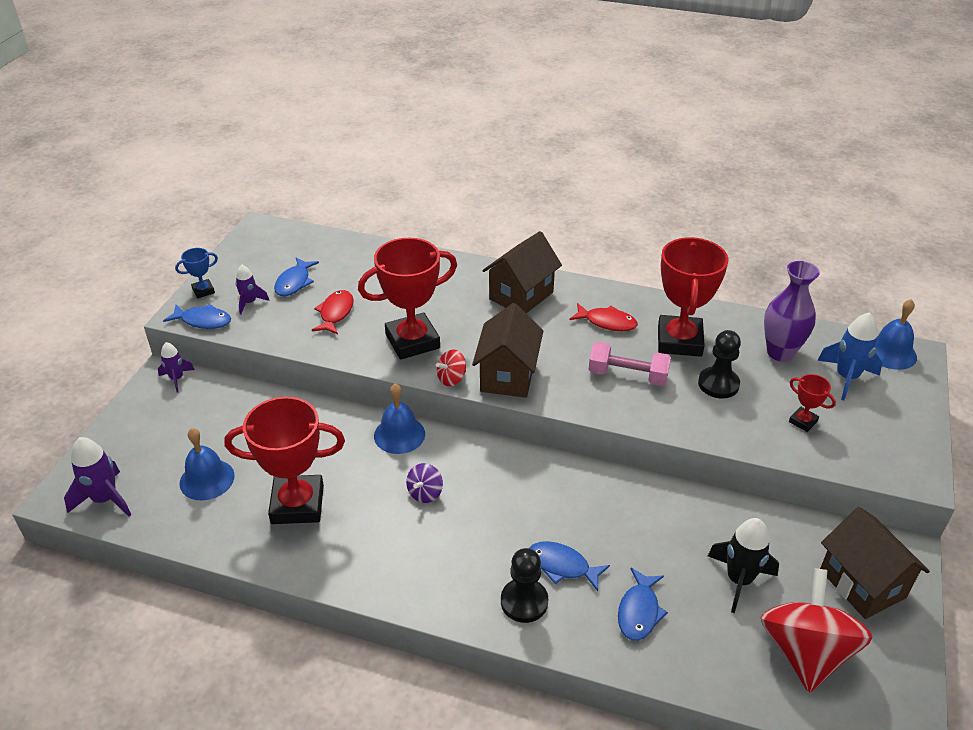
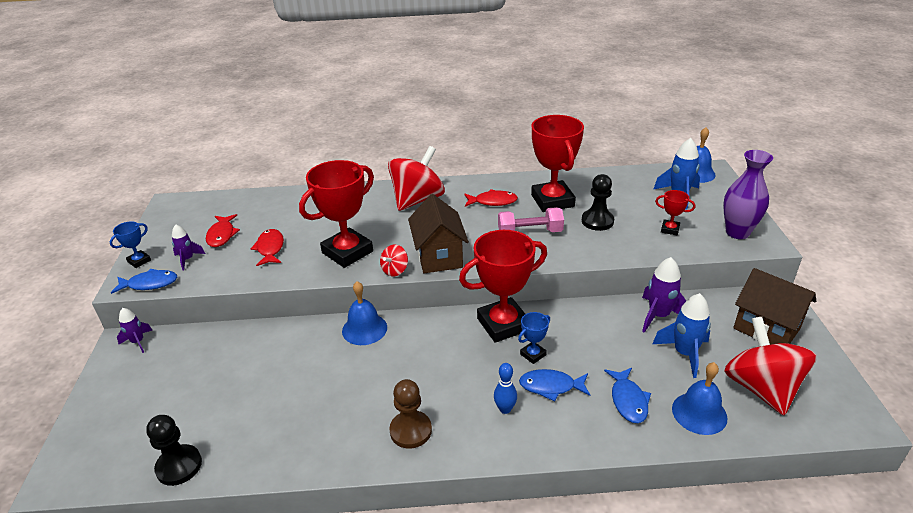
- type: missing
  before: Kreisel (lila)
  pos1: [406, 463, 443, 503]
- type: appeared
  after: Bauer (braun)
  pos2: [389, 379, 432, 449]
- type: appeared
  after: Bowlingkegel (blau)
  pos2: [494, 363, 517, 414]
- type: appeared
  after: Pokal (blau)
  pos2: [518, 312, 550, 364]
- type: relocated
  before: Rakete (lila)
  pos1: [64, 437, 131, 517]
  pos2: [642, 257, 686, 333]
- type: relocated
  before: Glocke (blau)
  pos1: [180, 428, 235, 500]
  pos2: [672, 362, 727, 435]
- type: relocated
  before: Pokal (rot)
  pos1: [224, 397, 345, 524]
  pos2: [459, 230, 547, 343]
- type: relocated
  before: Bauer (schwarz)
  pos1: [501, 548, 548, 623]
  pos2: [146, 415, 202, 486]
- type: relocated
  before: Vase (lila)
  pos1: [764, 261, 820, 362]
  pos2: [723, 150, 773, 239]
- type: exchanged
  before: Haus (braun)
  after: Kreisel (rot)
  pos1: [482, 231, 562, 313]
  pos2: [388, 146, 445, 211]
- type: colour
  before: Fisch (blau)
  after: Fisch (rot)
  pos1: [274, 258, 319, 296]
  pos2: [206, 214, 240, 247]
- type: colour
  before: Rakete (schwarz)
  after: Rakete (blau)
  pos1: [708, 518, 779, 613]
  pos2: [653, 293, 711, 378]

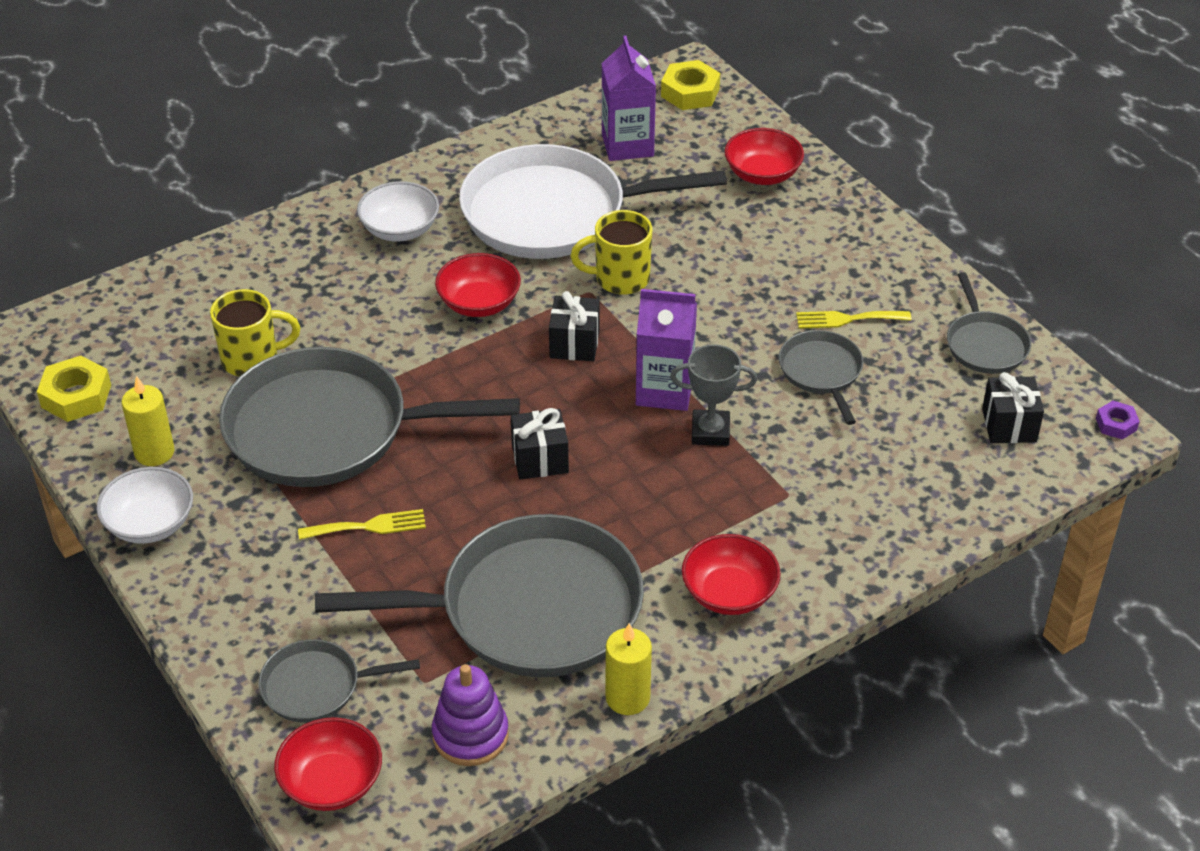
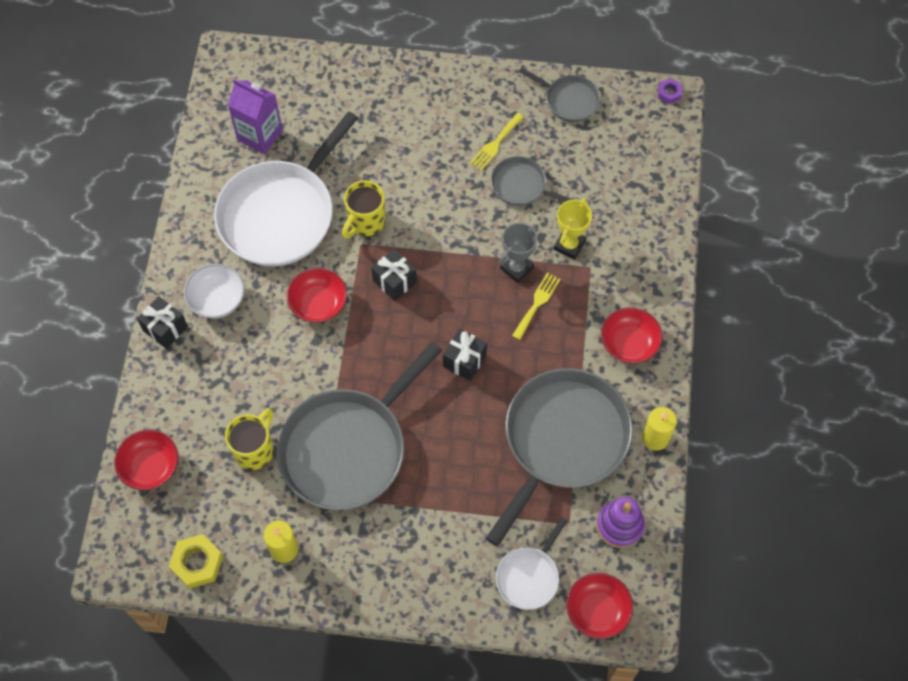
- type: missing
  before: Schüssel (weiß)
  pos1: [96, 467, 193, 544]
- type: missing
  before: Getränkekarton (lila)
  pos1: [636, 289, 697, 411]
- type: missing
  before: Sechskantmutter (gelb)
  pos1: [661, 60, 720, 110]
- type: appeared
  after: Pokal (gelb)
  pos2: [554, 198, 592, 260]
- type: relocated
  before: Gabel (gelb)
  pos1: [298, 509, 426, 540]
  pos2: [512, 273, 561, 340]
- type: relocated
  before: Schüssel (rot)
  pos1: [724, 128, 804, 185]
  pos2: [114, 430, 178, 490]
- type: relocated
  before: Geschenk (schwarz)
  pos1: [982, 372, 1044, 443]
  pos2: [137, 296, 188, 349]
- type: colour
  before: Pfanne (grau)
  after: Pfanne (weiß)
  pos1: [258, 639, 420, 723]
  pos2: [496, 517, 567, 610]

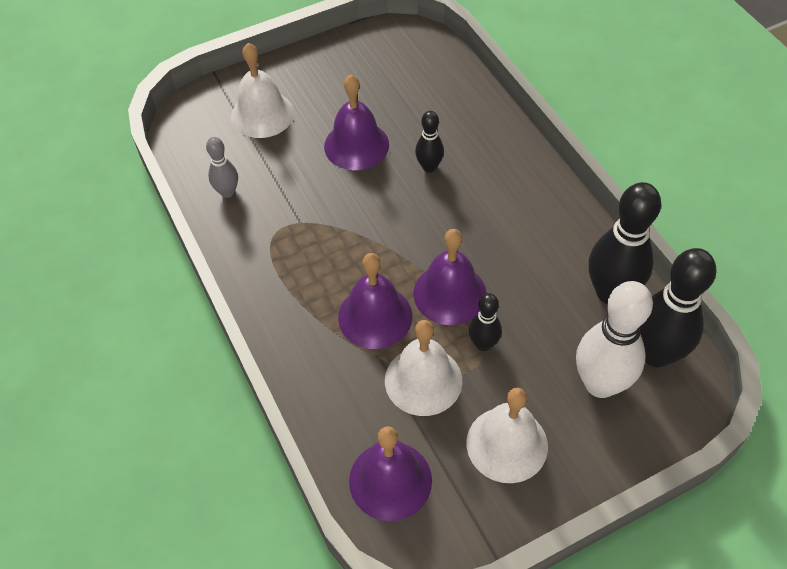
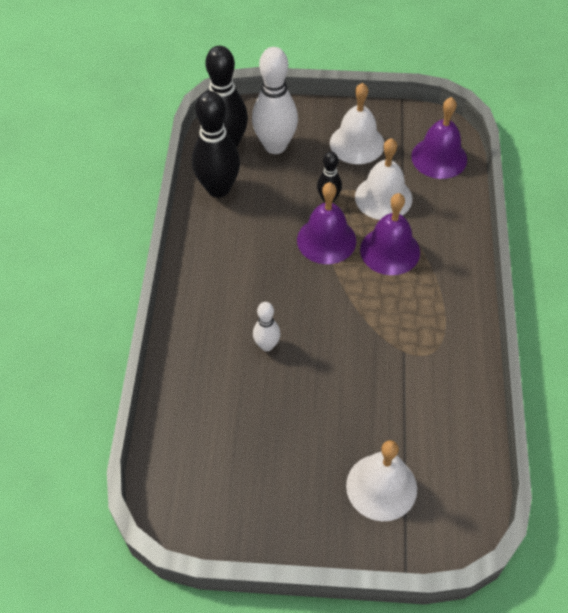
- type: missing
  before: Bowlingkegel (grau)
  pos1: [206, 137, 238, 198]
- type: missing
  before: Glocke (lila)
  pos1: [324, 75, 389, 170]
- type: colour
  before: Bowlingkegel (schwarz)
  after: Bowlingkegel (weiß)
  pos1: [415, 111, 444, 172]
  pos2: [253, 302, 281, 351]

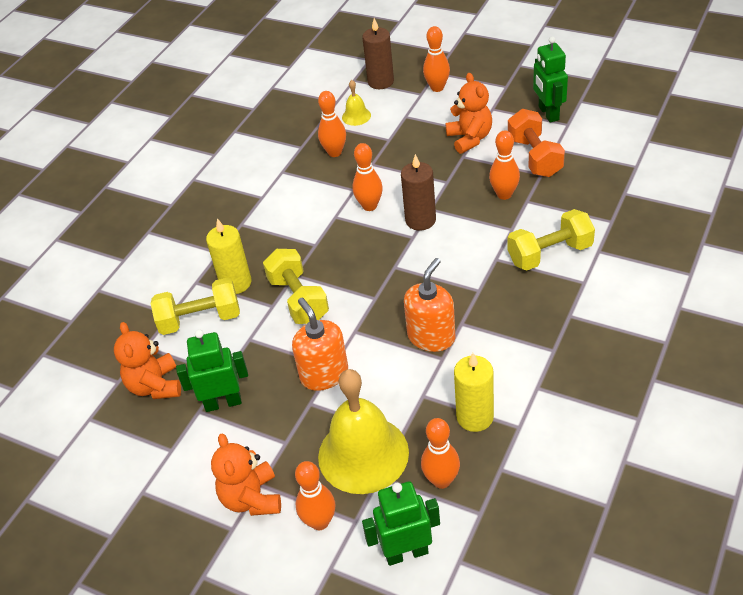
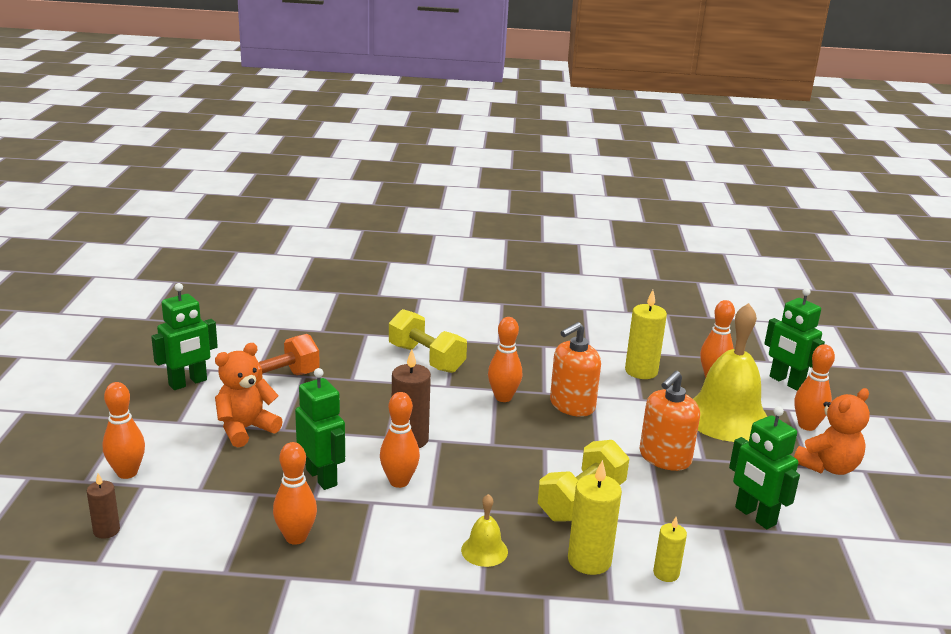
- type: missing
  before: Teddybär (orange)
  pos1: [114, 322, 181, 399]
- type: appeared
  after: Roboter (grün)
  pos2: [295, 368, 345, 490]
- type: relocated
  before: Glocke (gelb)
  pos1: [342, 80, 371, 126]
  pos2: [461, 494, 508, 567]
- type: relocated
  before: Bowlingkegel (orange)
  pos1: [489, 131, 520, 200]
  pos2: [488, 317, 522, 402]
- type: exchanged
  before: Hantel (gelb)
  after: Kerze (gelb)
  pos1: [151, 277, 240, 335]
  pos2: [653, 517, 687, 582]
- type: spun
  before: Seifenspender (orange)
  pos1: [404, 258, 455, 352]
  pos2: [550, 322, 601, 417]
  turn: -45
- type: size
  before: Kerze (braun)
  pos1: [362, 18, 394, 89]
  pos2: [87, 473, 120, 539]
  scale: 0.58

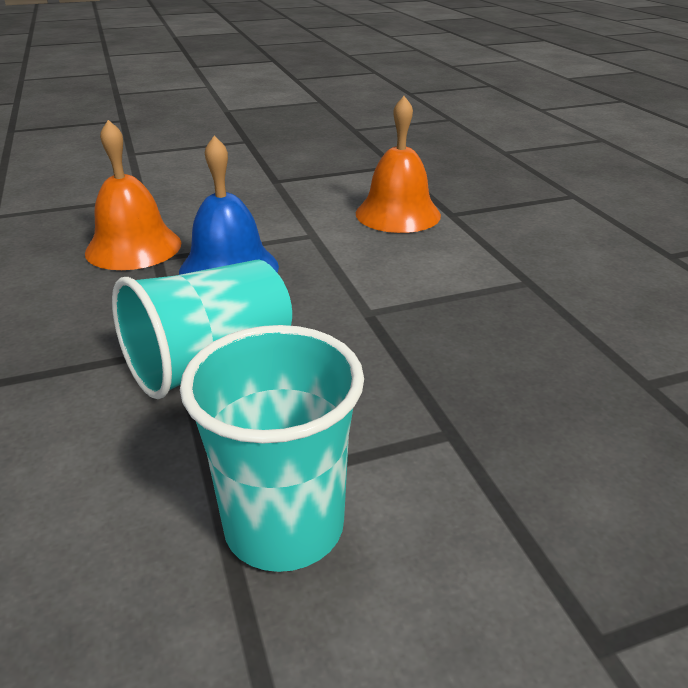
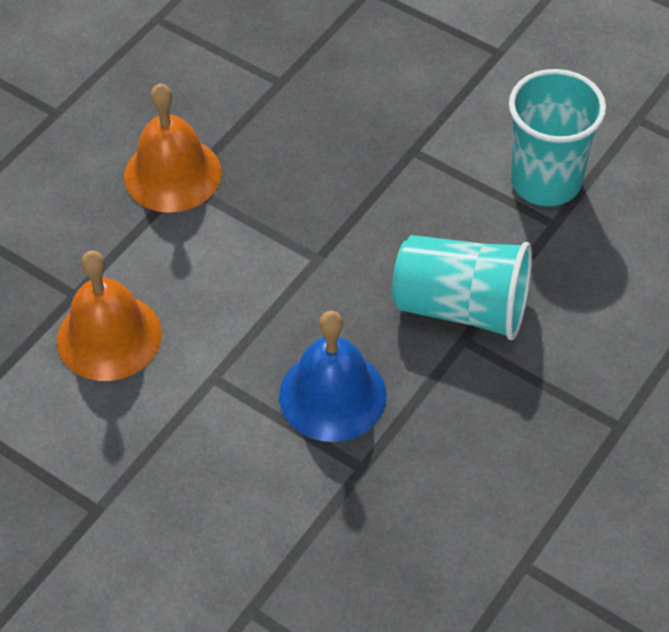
- type: relocated
  before: Glocke (orange)
  pos1: [85, 120, 181, 270]
  pos2: [124, 83, 221, 213]

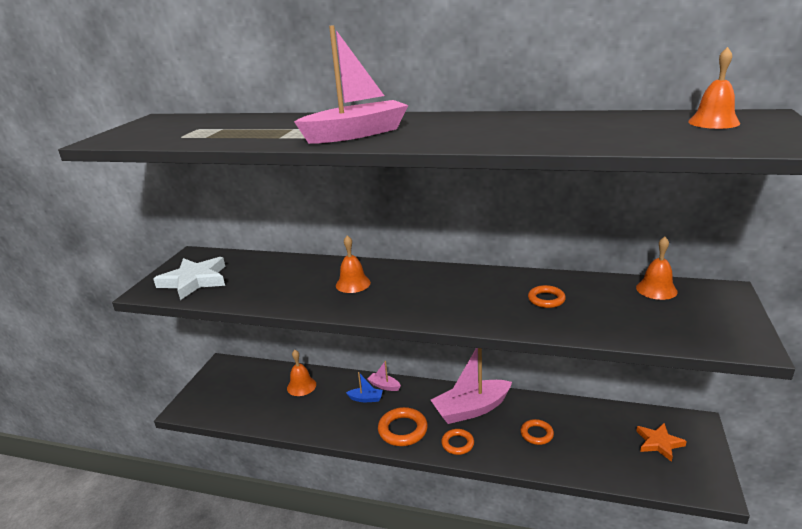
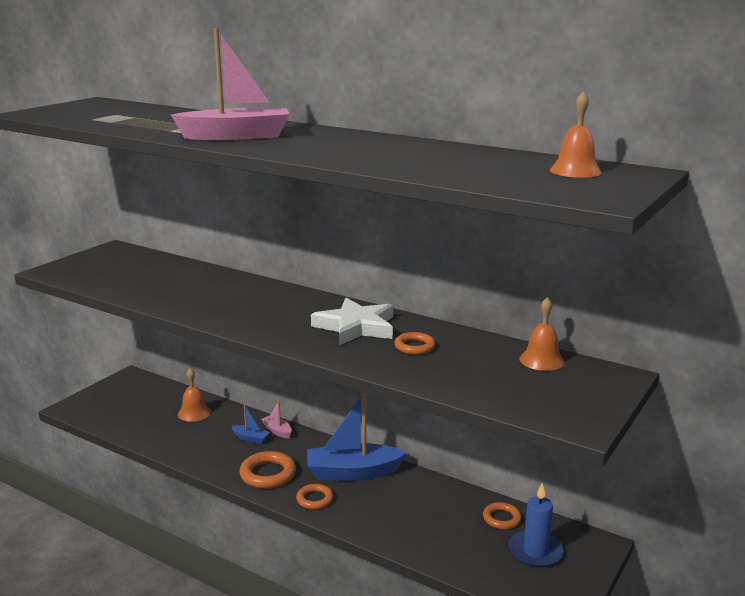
- type: missing
  before: Glocke (orange)
  pos1: [336, 235, 371, 293]
- type: relocated
  before: Stern (weiß)
  pos1: [153, 257, 225, 300]
  pos2: [311, 298, 393, 346]
- type: relocated
  before: Ring (orange)
  pos1: [521, 419, 554, 445]
  pos2: [483, 502, 522, 530]
- type: exchanged
  before: Stern (orange)
  after: Kerze (blau)
  pos1: [637, 423, 687, 462]
  pos2: [509, 483, 564, 568]
- type: colour
  before: Boot (rosa)
  after: Boot (blau)
  pos1: [431, 348, 512, 424]
  pos2: [307, 392, 407, 481]

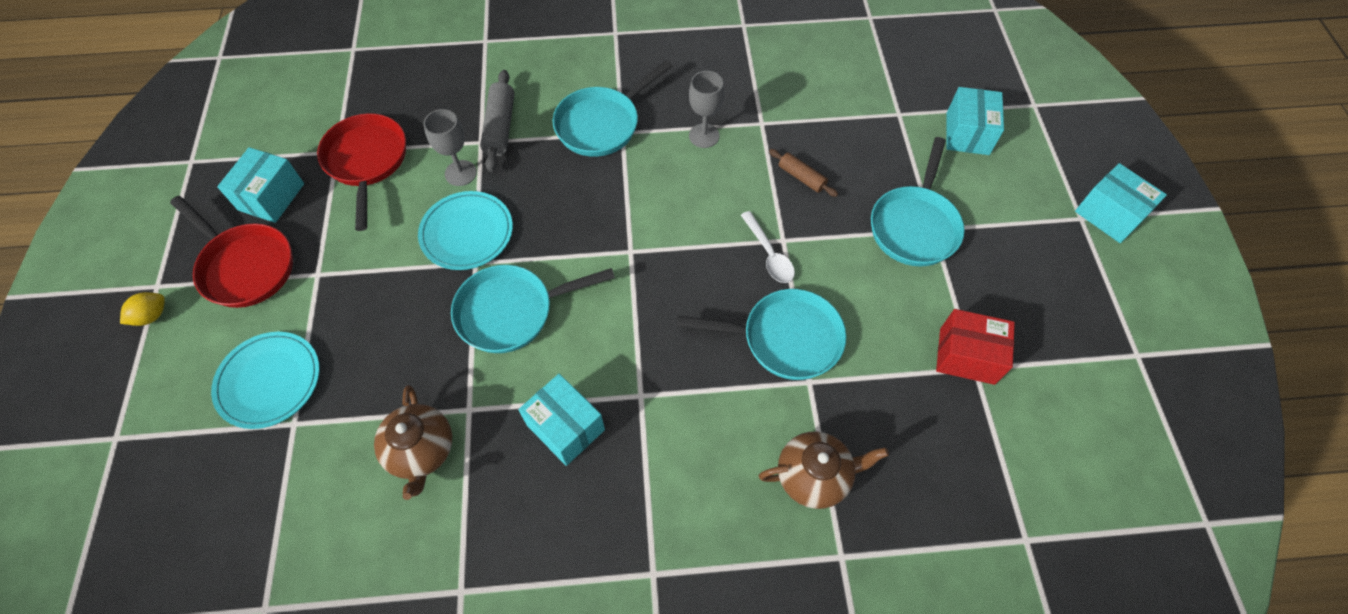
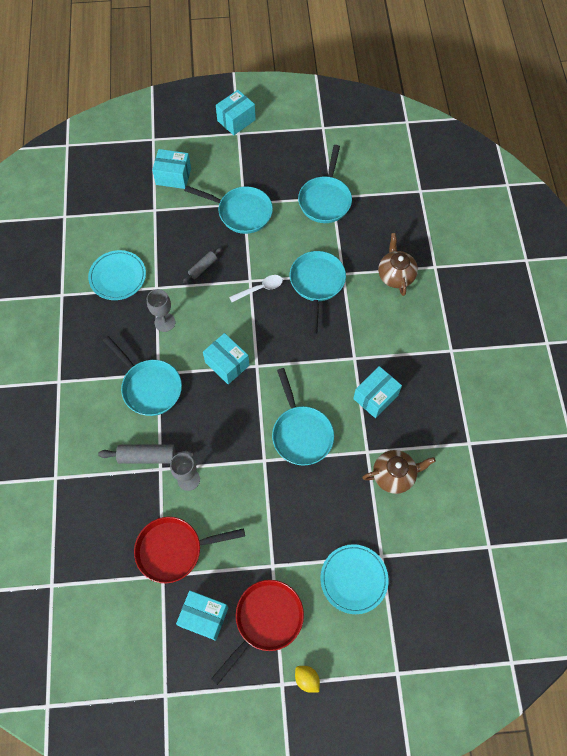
- type: appeared
  after: Schachtel (türkis)
  pos2: [203, 333, 249, 384]
- type: relocated
  before: Teller (türkis)
  pos1: [418, 191, 513, 270]
  pos2: [88, 250, 146, 300]
- type: exchanged
  before: Schachtel (rot)
  after: Pfanne (türkis)
  pos1: [936, 309, 1015, 385]
  pos2: [298, 145, 352, 223]
- type: colour
  before: Nudelholz (braun)
  after: Nudelholz (grau)
  pos1: [769, 149, 838, 197]
  pos2: [183, 247, 222, 283]

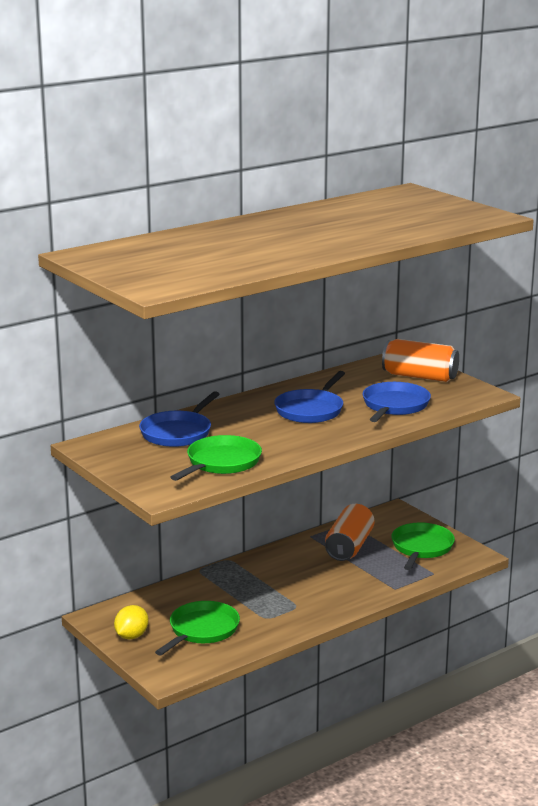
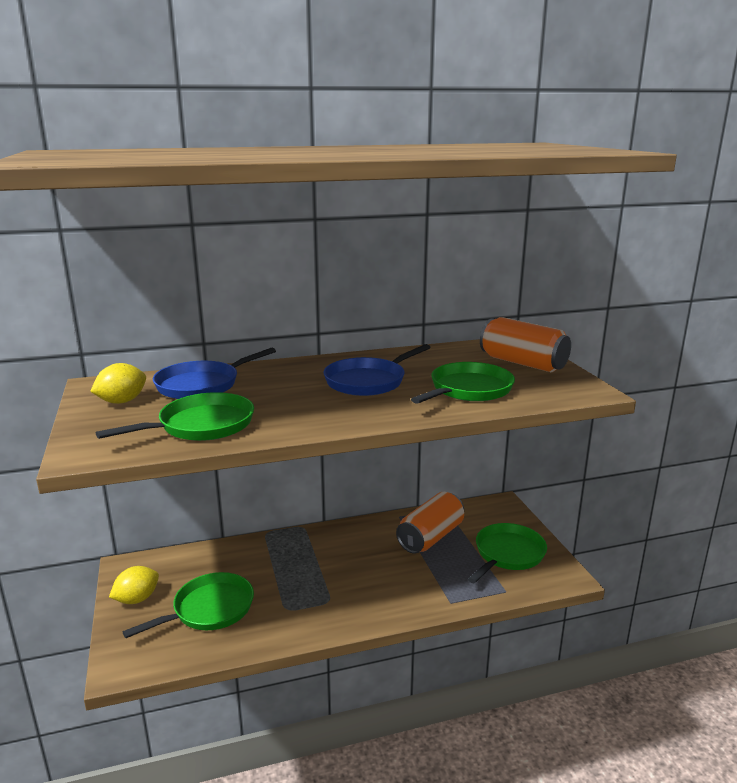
- type: appeared
  after: Zitrone (gelb)
  pos2: [90, 363, 146, 404]
- type: colour
  before: Pfanne (blau)
  after: Pfanne (grün)
  pos1: [362, 382, 431, 422]
  pos2: [411, 362, 515, 404]

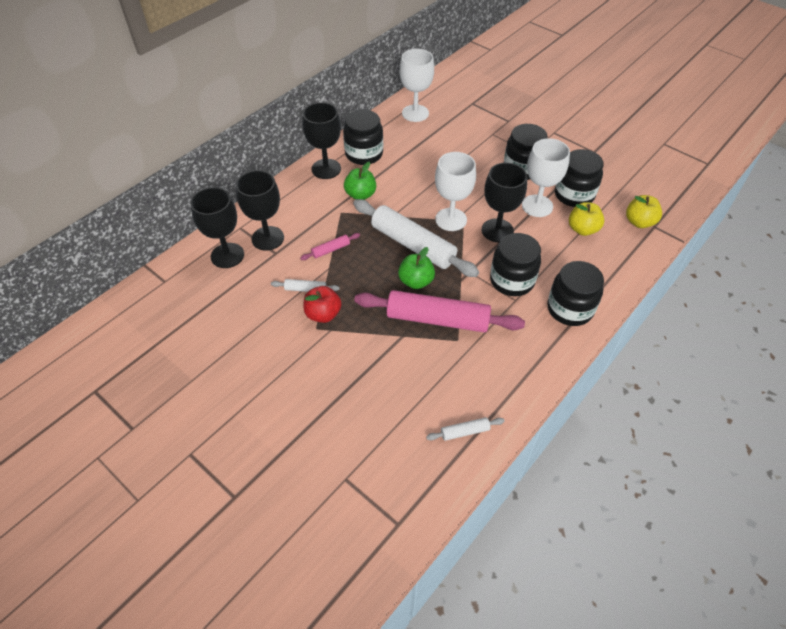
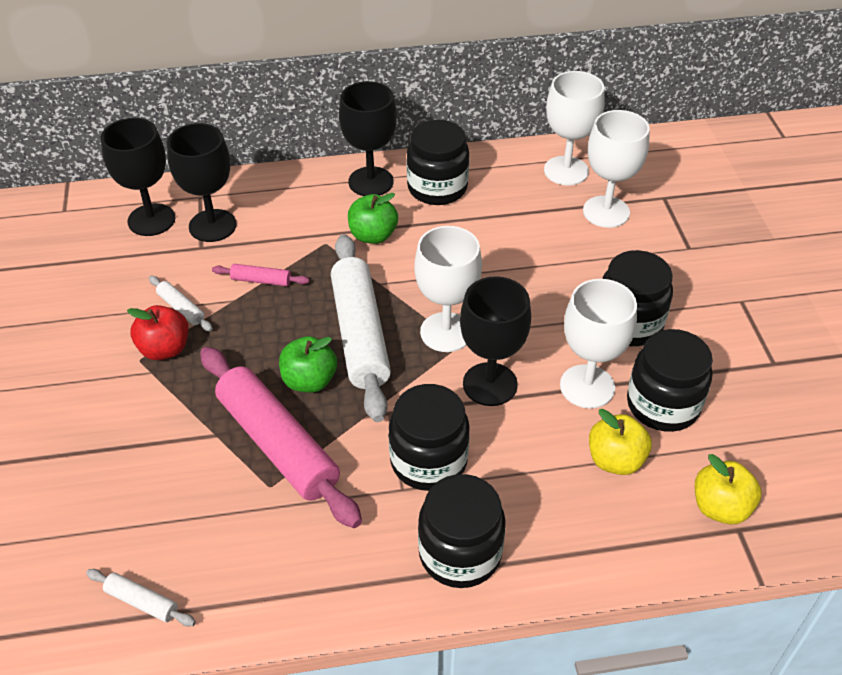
- type: appeared
  after: Kelch (weiß)
  pos2: [583, 110, 650, 228]

